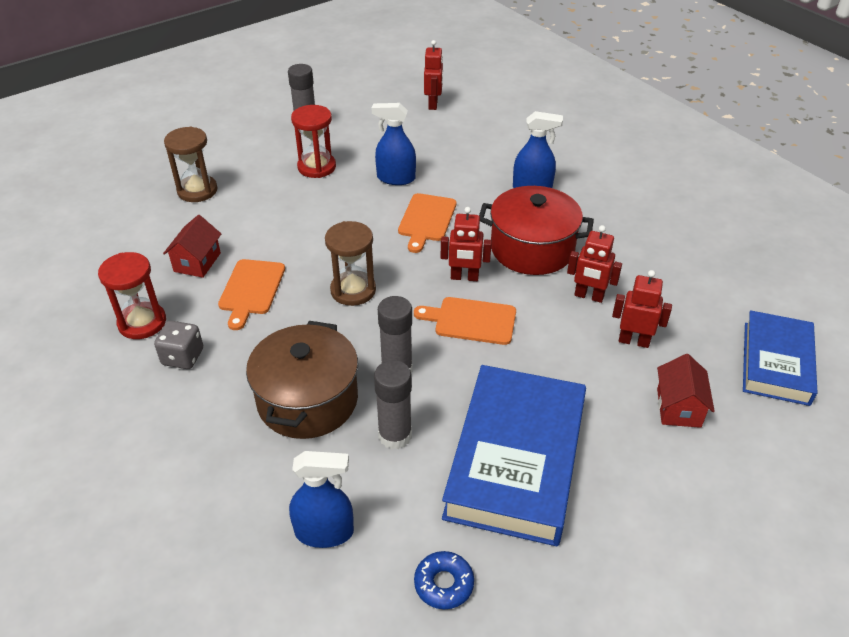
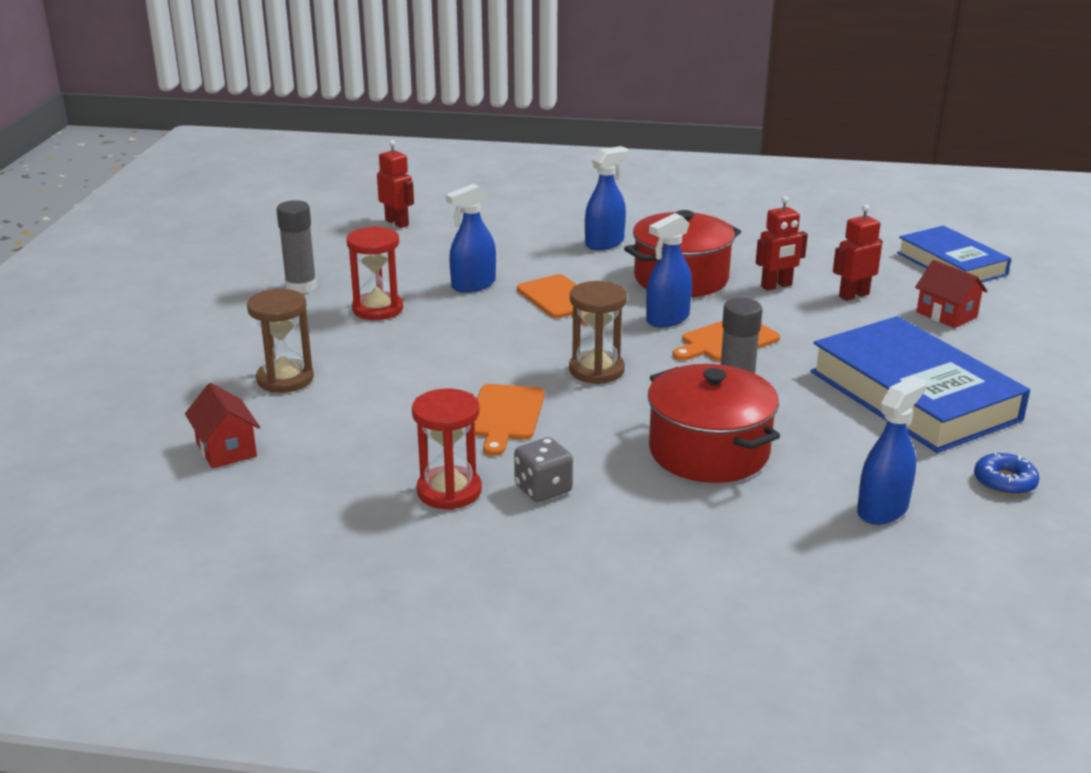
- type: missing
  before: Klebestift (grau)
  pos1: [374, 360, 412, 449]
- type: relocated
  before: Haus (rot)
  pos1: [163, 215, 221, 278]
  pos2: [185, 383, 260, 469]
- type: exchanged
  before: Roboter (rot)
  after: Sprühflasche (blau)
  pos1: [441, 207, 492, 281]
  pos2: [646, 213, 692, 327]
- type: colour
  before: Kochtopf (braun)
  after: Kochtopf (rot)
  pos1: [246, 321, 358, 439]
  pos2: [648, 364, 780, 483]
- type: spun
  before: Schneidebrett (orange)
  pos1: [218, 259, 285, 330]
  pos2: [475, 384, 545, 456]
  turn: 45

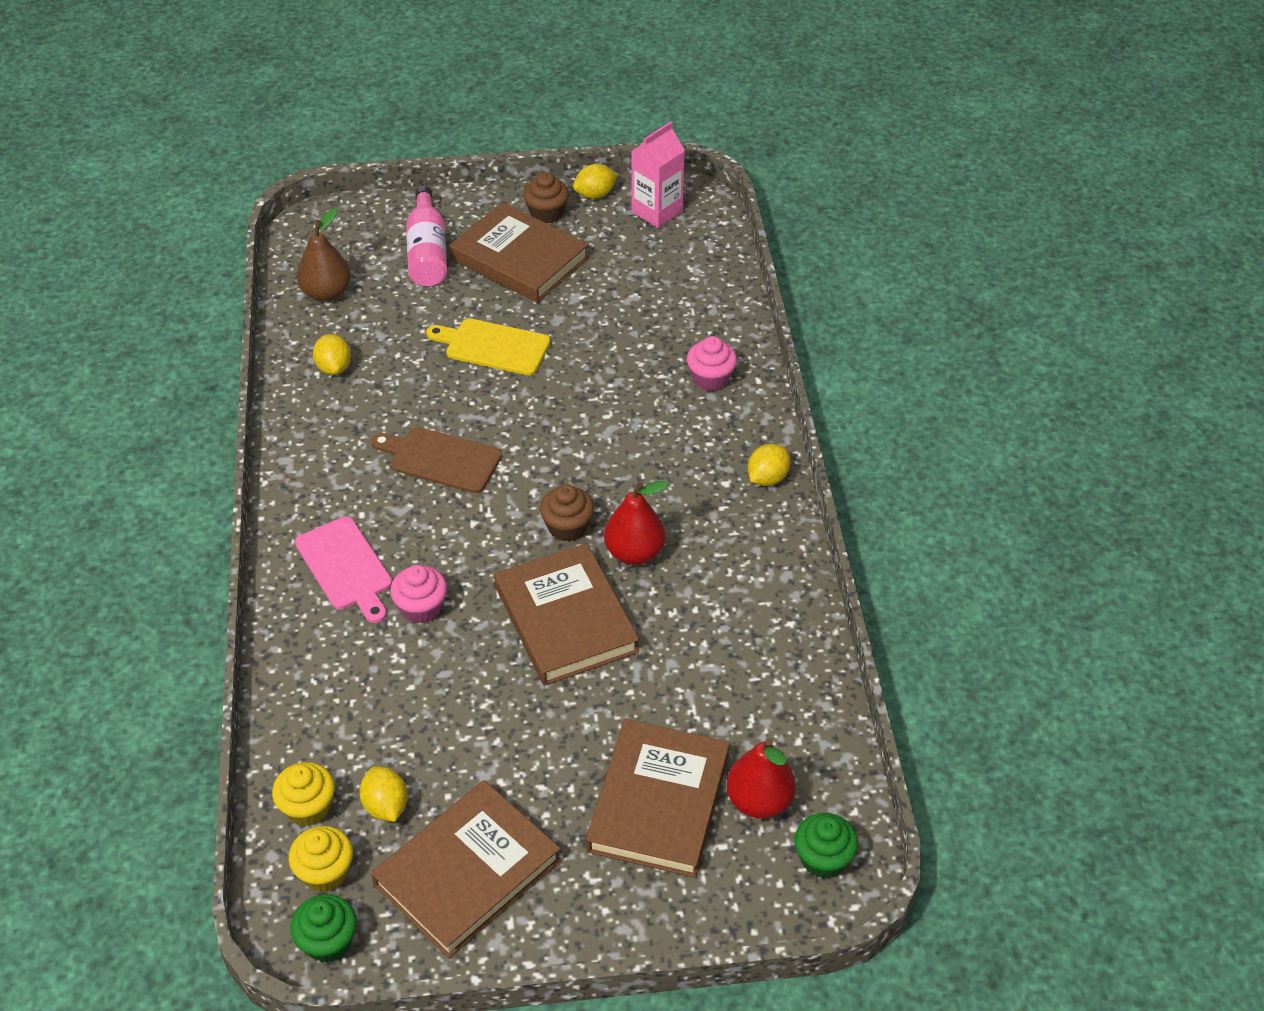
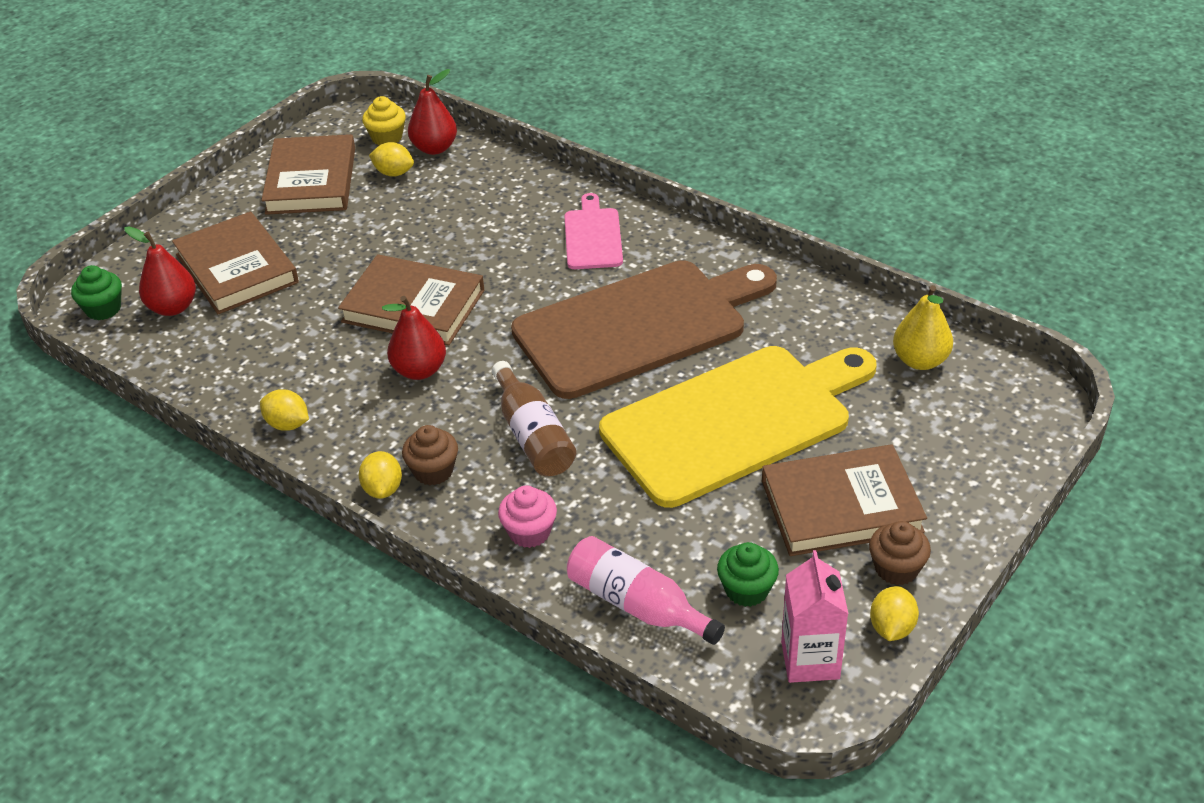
- type: missing
  before: Muffin (rosa)
  pos1: [390, 565, 447, 623]
- type: appeared
  after: Flasche (braun)
  pos2: [492, 361, 576, 476]
- type: relocated
  before: Muffin (grün)
  pos1: [290, 894, 357, 963]
  pos2: [717, 542, 779, 607]
- type: relocated
  before: Zitrone (gelb)
  pos1: [313, 334, 351, 375]
  pos2: [260, 389, 309, 431]
- type: relocated
  before: Flasche (rosa)
  pos1: [406, 186, 447, 286]
  pos2: [567, 536, 725, 645]
- type: relocated
  before: Muffin (braun)
  pos1: [540, 484, 594, 542]
  pos2: [402, 425, 458, 485]
- type: exchanged
  before: Muffin (gelb)
  after: Birne (rot)
  pos1: [272, 762, 335, 826]
  pos2: [408, 69, 457, 155]
- type: colour
  before: Birne (braun)
  after: Birne (gelb)
  pos1: [297, 208, 351, 302]
  pos2: [893, 285, 953, 370]
- type: spun
  before: Schneidebrett (rosa)
  pos1: [295, 517, 392, 623]
  pos2: [564, 193, 623, 269]
  turn: 75
- type: size
  before: Schneidebrett (braun)
  pos1: [371, 427, 502, 493]
  pos2: [511, 260, 777, 399]
  scale: 2.15
- type: size
  before: Schneidebrett (gelb)
  pos1: [426, 318, 550, 375]
  pos2: [599, 346, 877, 508]
  scale: 2.15

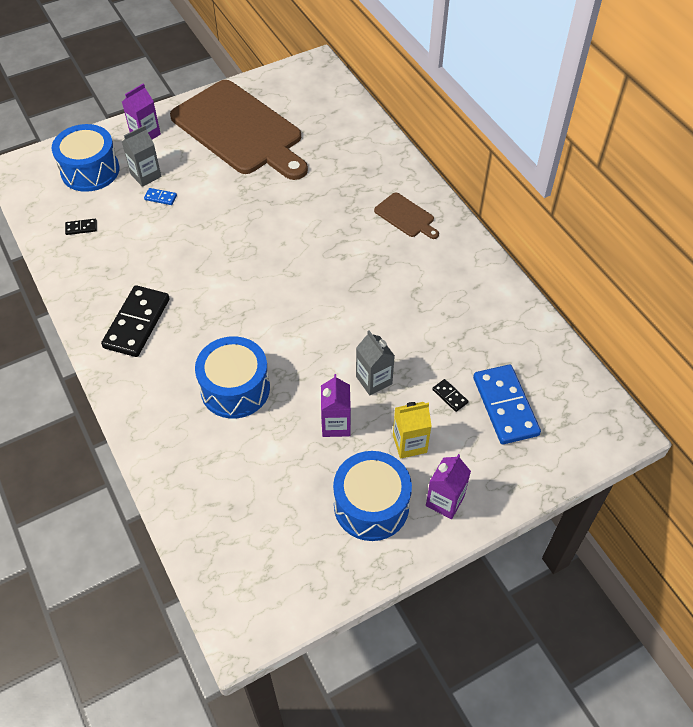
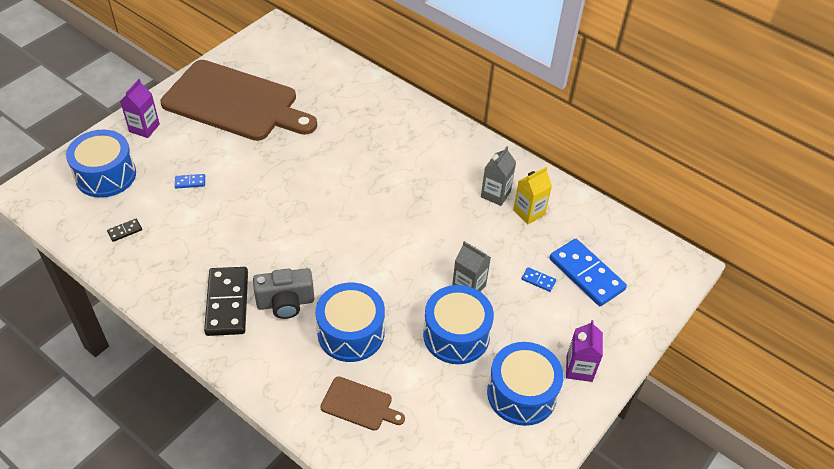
- type: appeared
  after: Kamera (grau)
  pos2: [253, 268, 314, 319]
- type: relocated
  before: Getränkekarton (grau)
  pos1: [122, 125, 161, 187]
  pos2: [481, 146, 516, 206]
- type: relocated
  before: Schneidebrett (braun)
  pos1: [374, 193, 439, 239]
  pos2: [320, 376, 405, 431]
- type: relocated
  before: Getränkekarton (gelb)
  pos1: [393, 402, 432, 459]
  pos2: [513, 167, 552, 224]
- type: exchanged
  before: Getränkekarton (lila)
  after: Trommel (blau)
  pos1: [321, 374, 351, 437]
  pos2: [423, 285, 494, 364]
- type: colour
  before: Dominostein (schwarz)
  after: Dominostein (blau)
  pos1: [432, 379, 468, 412]
  pos2: [521, 267, 556, 292]

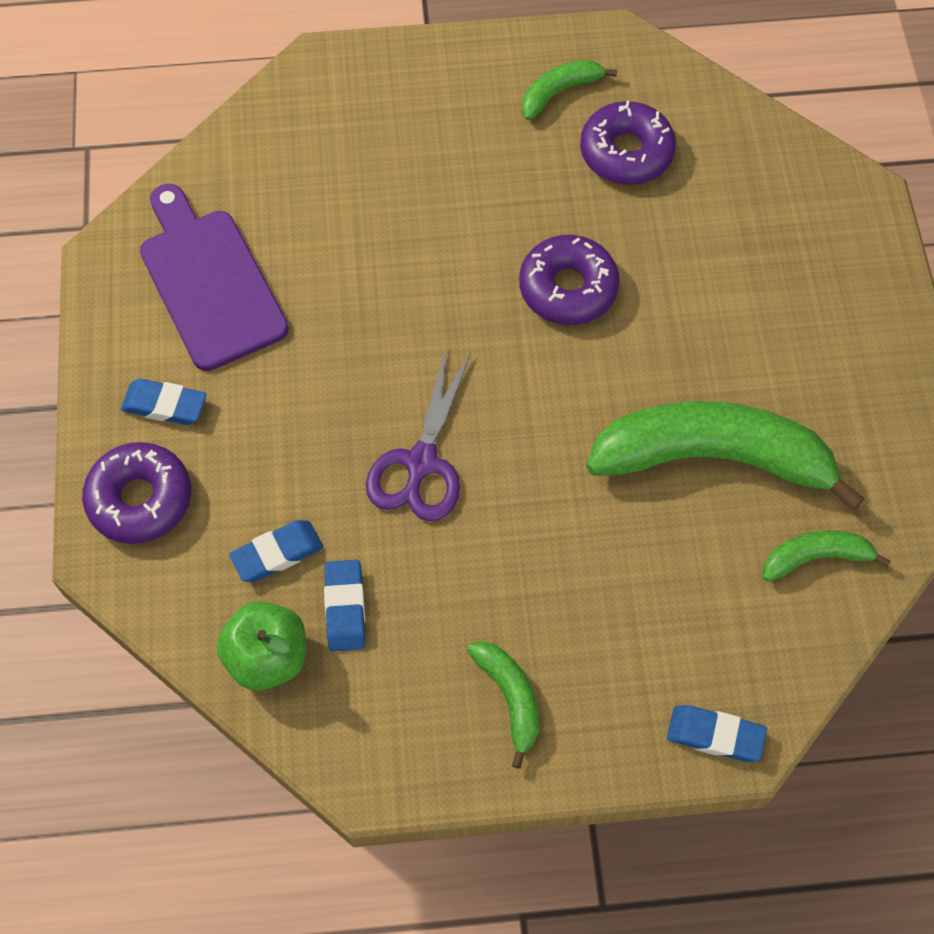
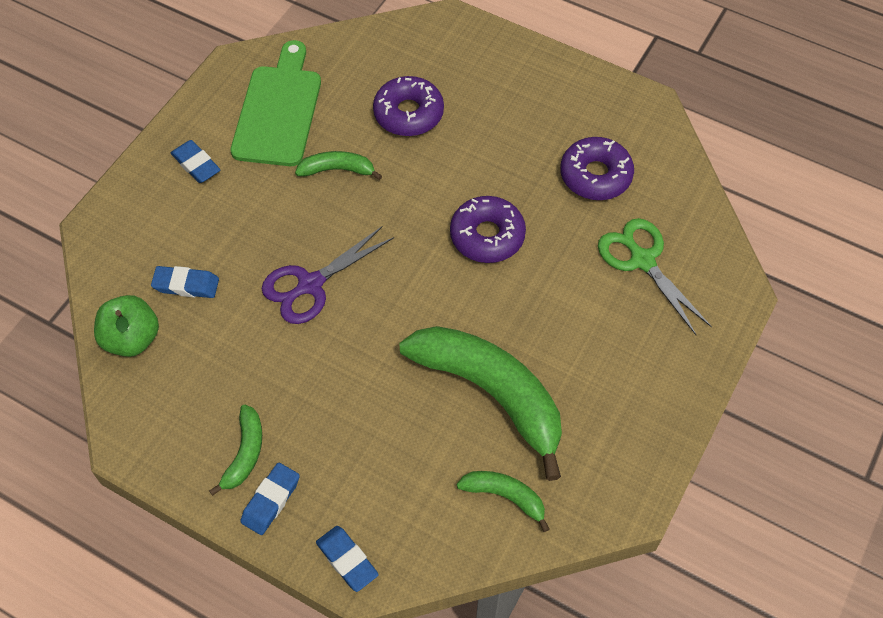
- type: appeared
  after: Schere (grün)
  pos2: [598, 218, 712, 335]
- type: relocated
  before: Donut (lila)
  pos1: [82, 442, 191, 544]
  pos2: [373, 76, 444, 136]
- type: relocated
  before: Radiergummi (blau)
  pos1: [324, 560, 365, 652]
  pos2: [240, 463, 300, 535]
- type: relocated
  before: Banane (grün)
  pos1: [522, 60, 617, 120]
  pos2: [295, 151, 382, 180]
- type: colour
  before: Schneidebrett (lila)
  after: Schneidebrett (grün)
  pos1: [140, 184, 289, 371]
  pos2: [231, 40, 321, 166]

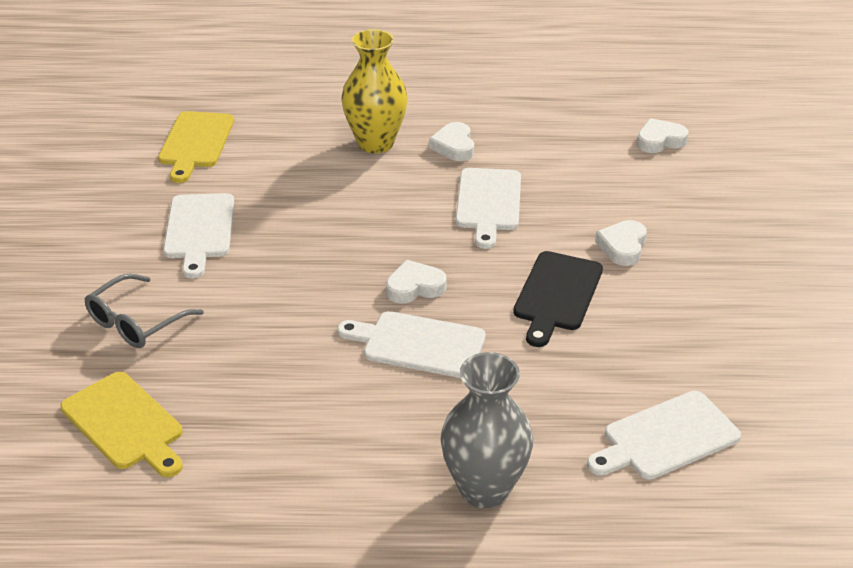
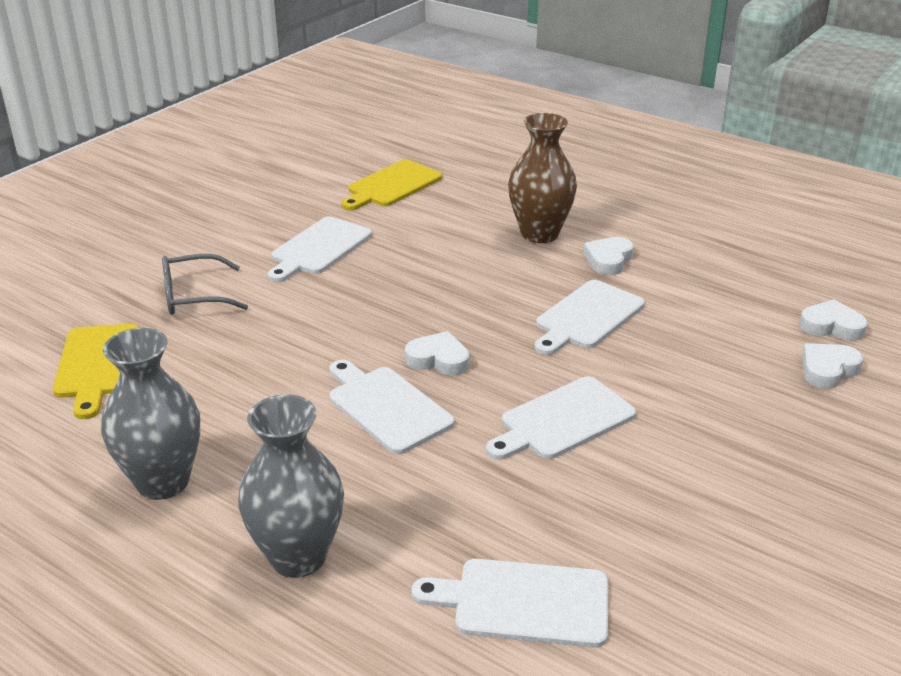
- type: appeared
  after: Vase (grau)
  pos2: [101, 328, 200, 500]
- type: relocated
  before: Herz (weiß)
  pos1: [595, 220, 647, 266]
  pos2: [802, 343, 863, 389]
- type: colour
  before: Vase (gelb)
  after: Vase (braun)
  pos1: [341, 29, 408, 153]
  pos2: [508, 113, 577, 243]
- type: colour
  before: Schneidebrett (schwarz)
  after: Schneidebrett (weiß)
  pos1: [513, 251, 603, 347]
  pos2: [486, 376, 636, 460]

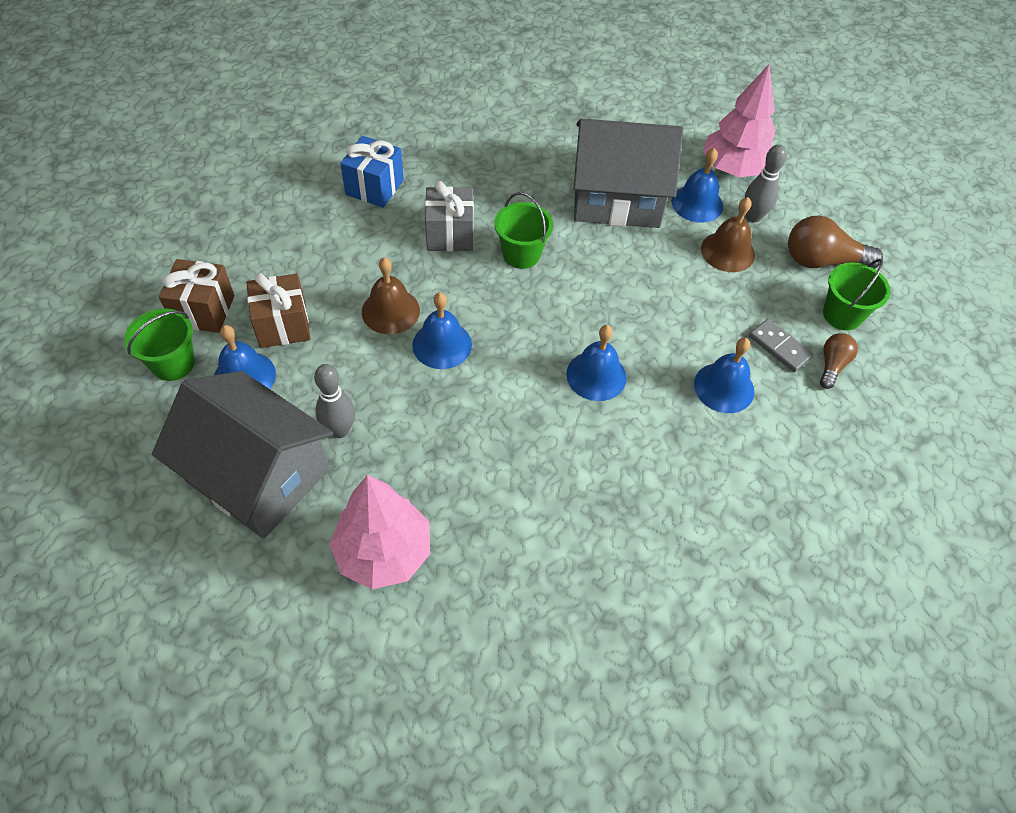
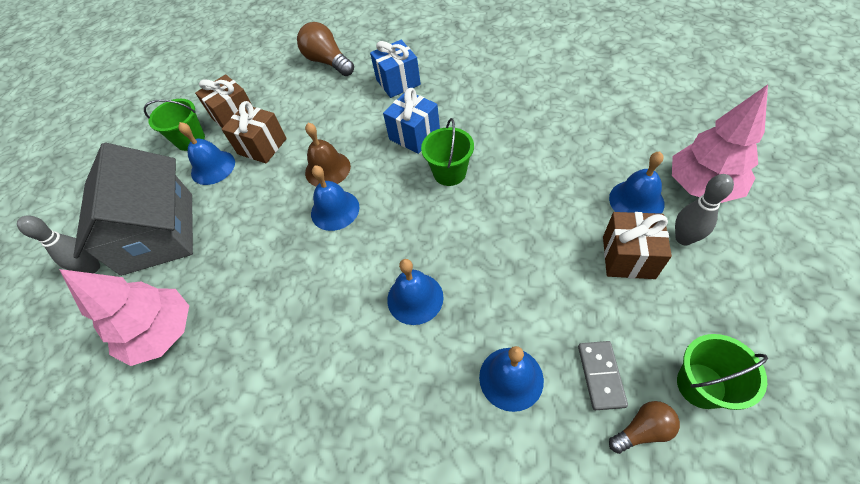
- type: missing
  before: Haus (grau)
  pos1: [574, 119, 683, 228]
- type: relocated
  before: Bowlingkegel (grau)
  pos1: [314, 364, 355, 438]
  pos2: [17, 216, 100, 273]
- type: relocated
  before: Glühbirne (braun)
  pos1: [788, 216, 883, 269]
  pos2: [297, 22, 354, 76]
- type: exchanged
  before: Glocke (braun)
  after: Geschenk (braun)
  pos1: [701, 197, 755, 272]
  pos2: [603, 212, 672, 279]
- type: colour
  before: Geschenk (grau)
  after: Geschenk (blau)
  pos1: [425, 181, 474, 251]
  pos2: [383, 88, 440, 154]

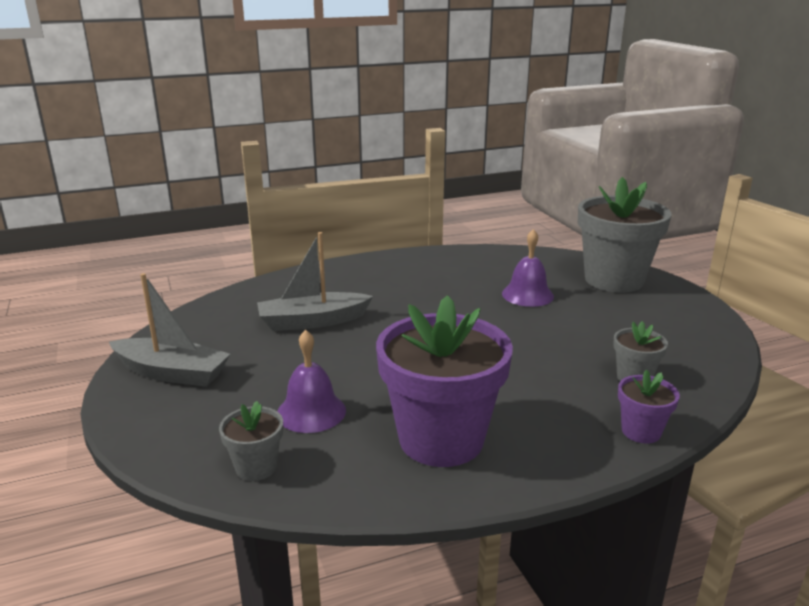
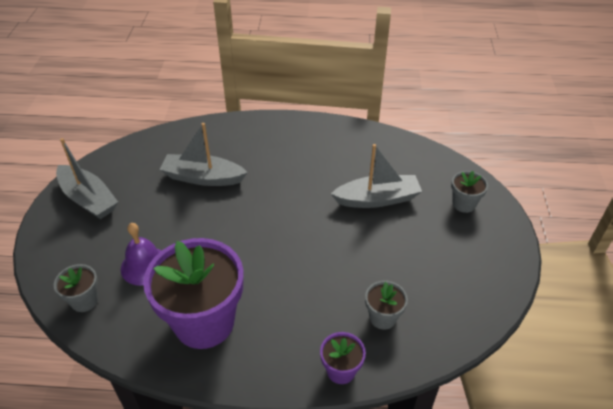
- type: exchanged
  before: Glocke (lila)
  after: Boot (grau)
  pos1: [502, 229, 554, 307]
  pos2: [331, 144, 422, 208]
- type: size
  before: Blumentopf (grau)
  pos1: [578, 177, 672, 293]
  pos2: [451, 171, 488, 213]
  scale: 0.46

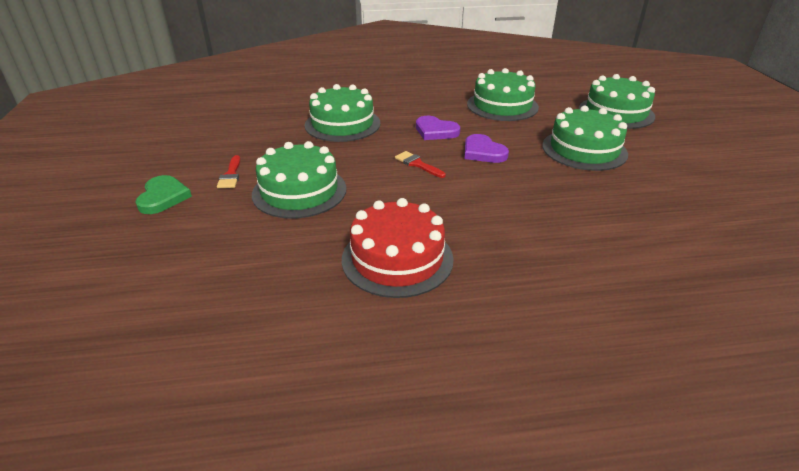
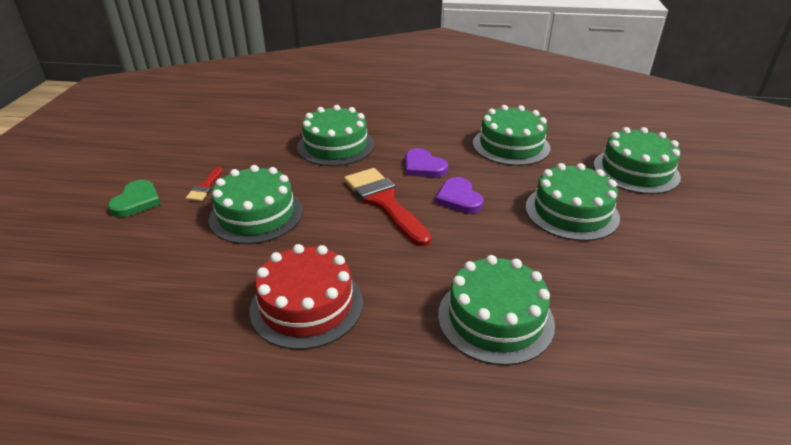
- type: appeared
  after: Kuchen (grün)
  pos2: [438, 255, 555, 366]
- type: size
  before: Pinsel (rot)
  pos1: [395, 151, 446, 178]
  pos2: [344, 168, 431, 246]
  scale: 2.14

